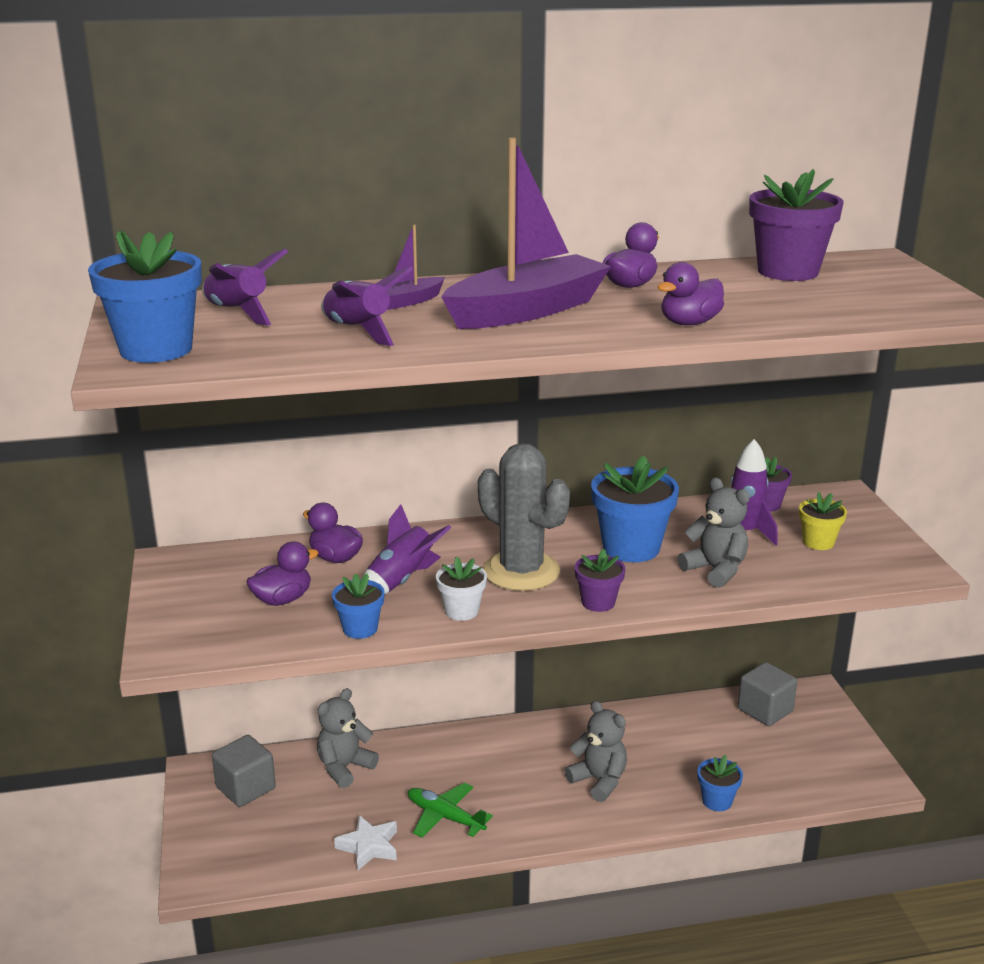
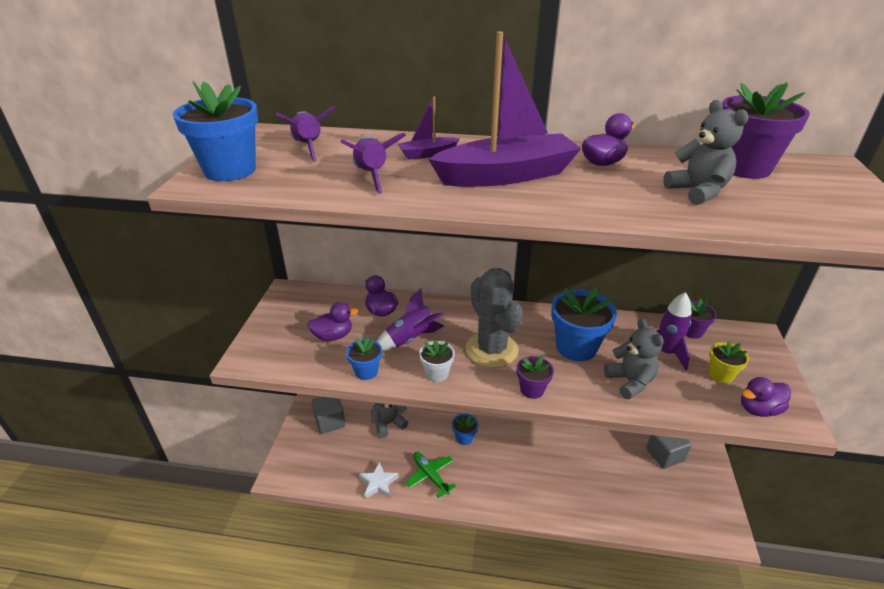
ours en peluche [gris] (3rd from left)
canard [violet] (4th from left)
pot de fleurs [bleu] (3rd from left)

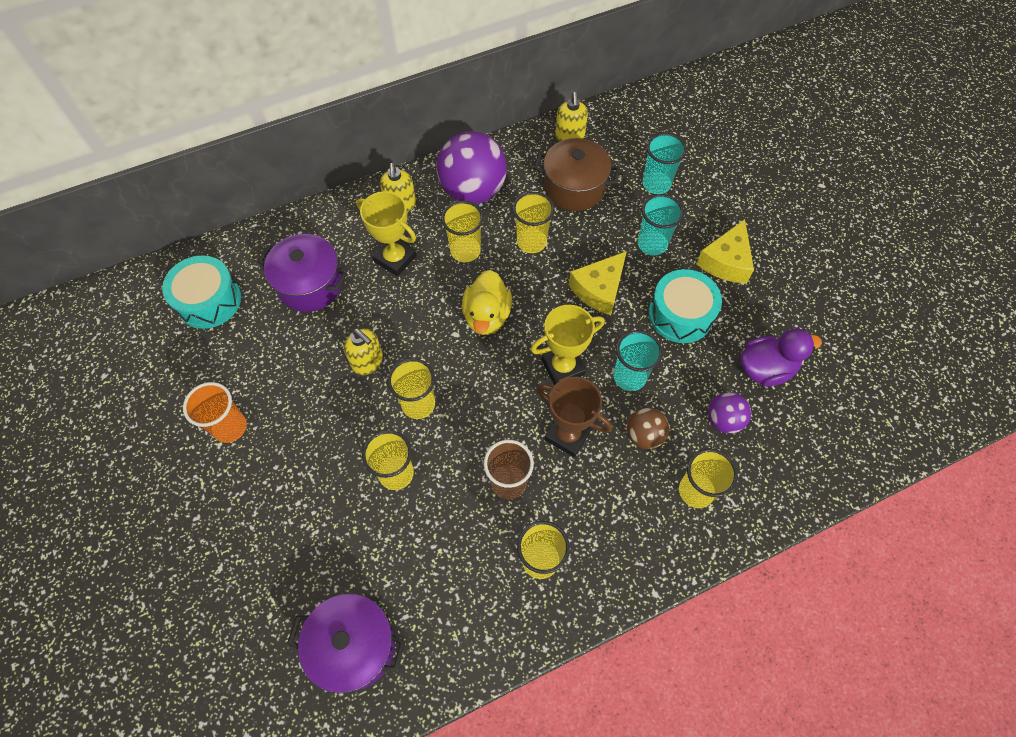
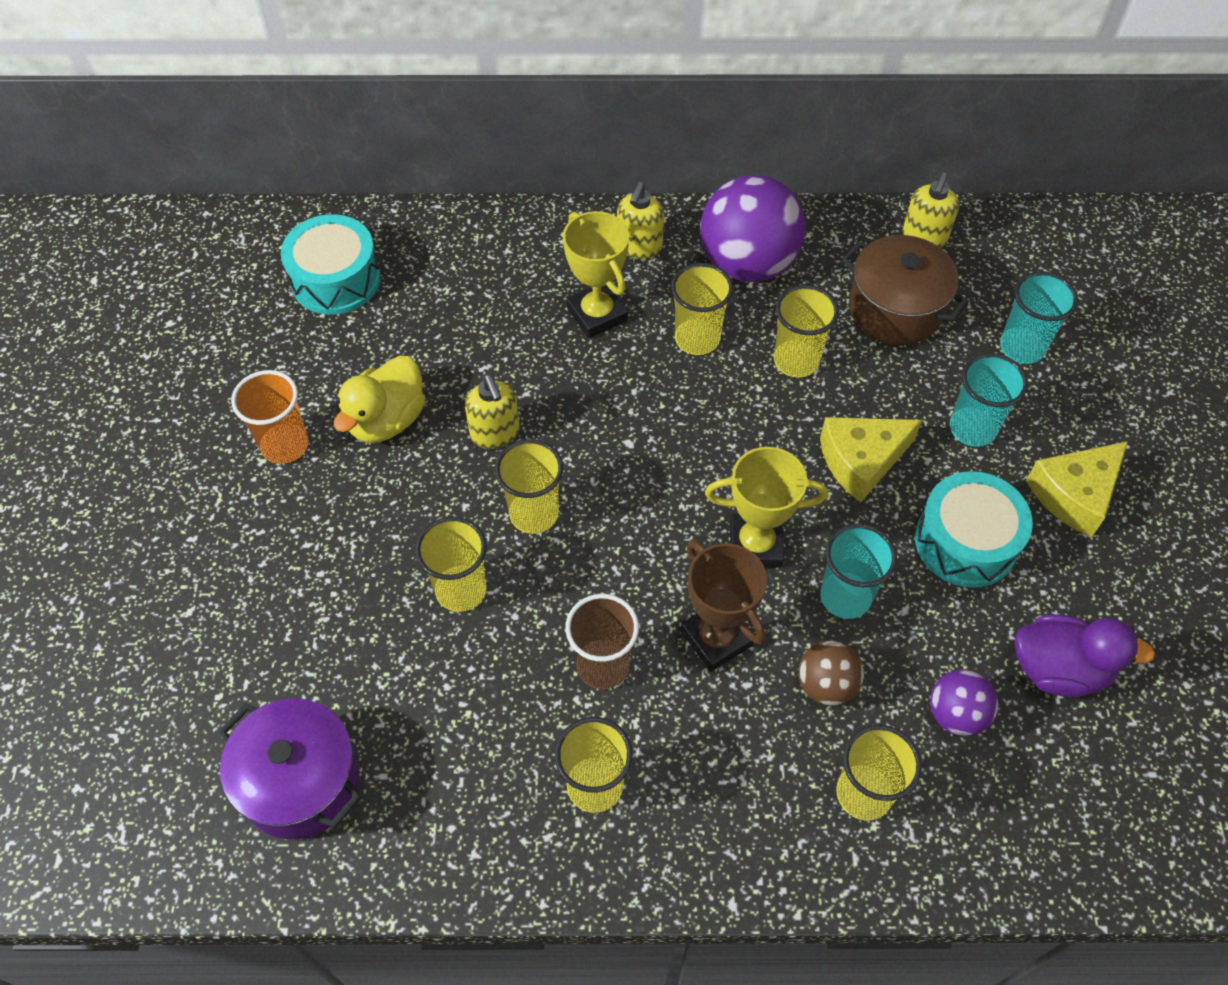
marmite [violet] (1st from left in the first image)
canard [jaune]

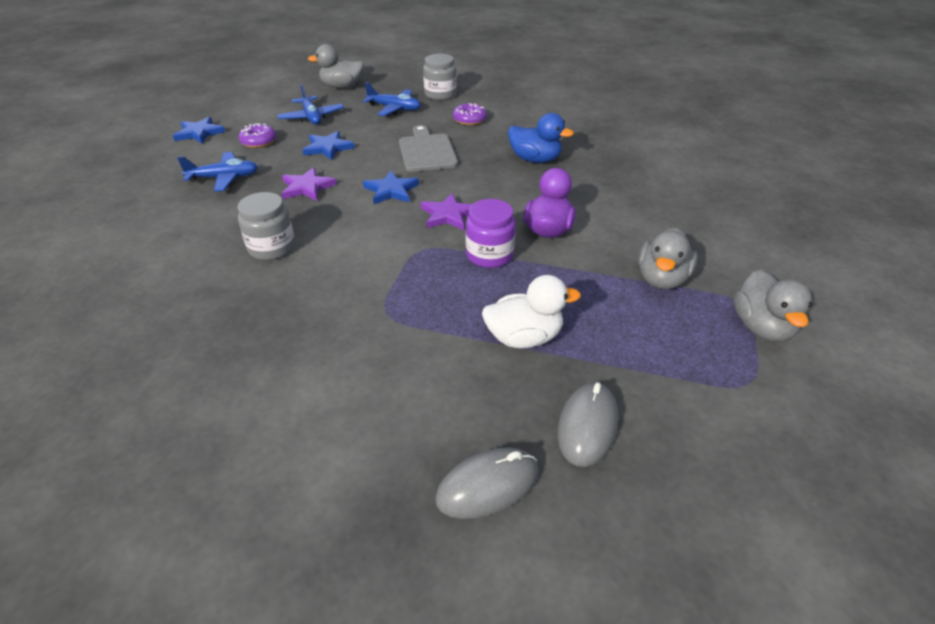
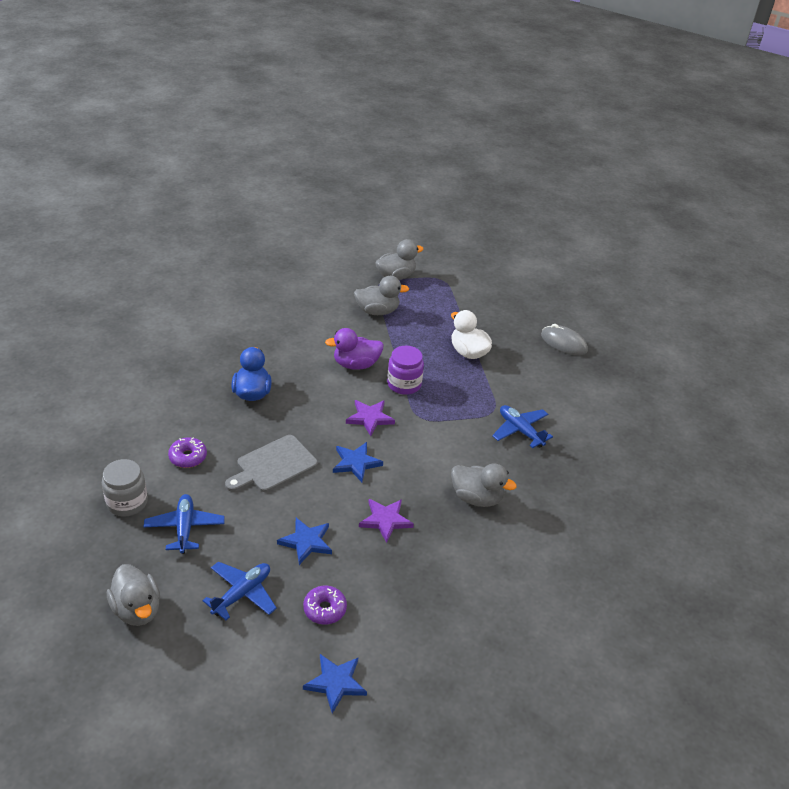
avion [bleu] (3rd from left)
canard [gris] (4th from left)
souris [gris] (2nd from left in the first image)

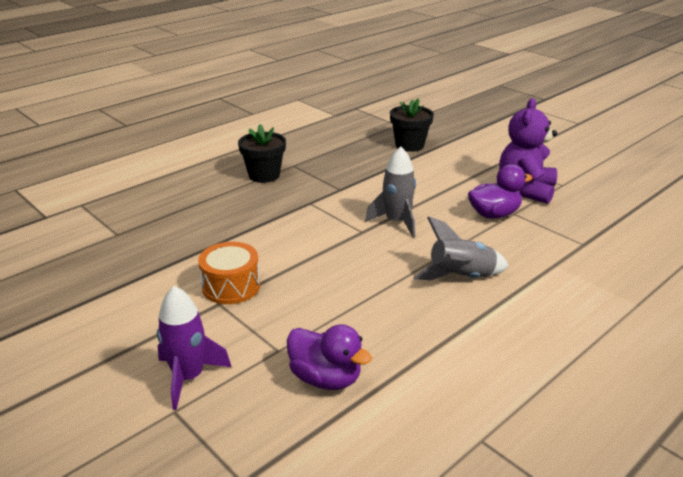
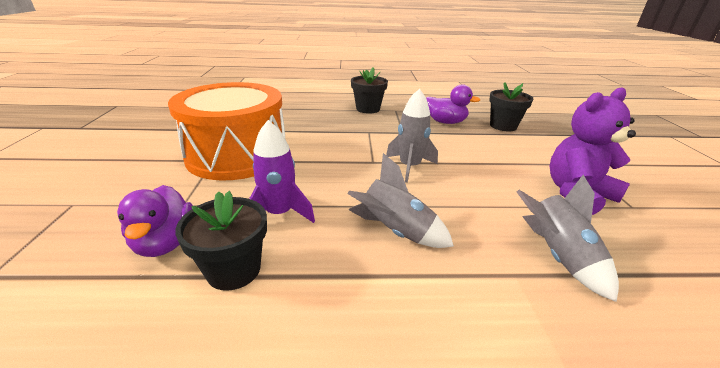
fusée [violet]
tambour [orange]
canard [violet] (2nd from left)
pot de fleurs [noir] (1st from left)
fusée [gris] (3rd from left)

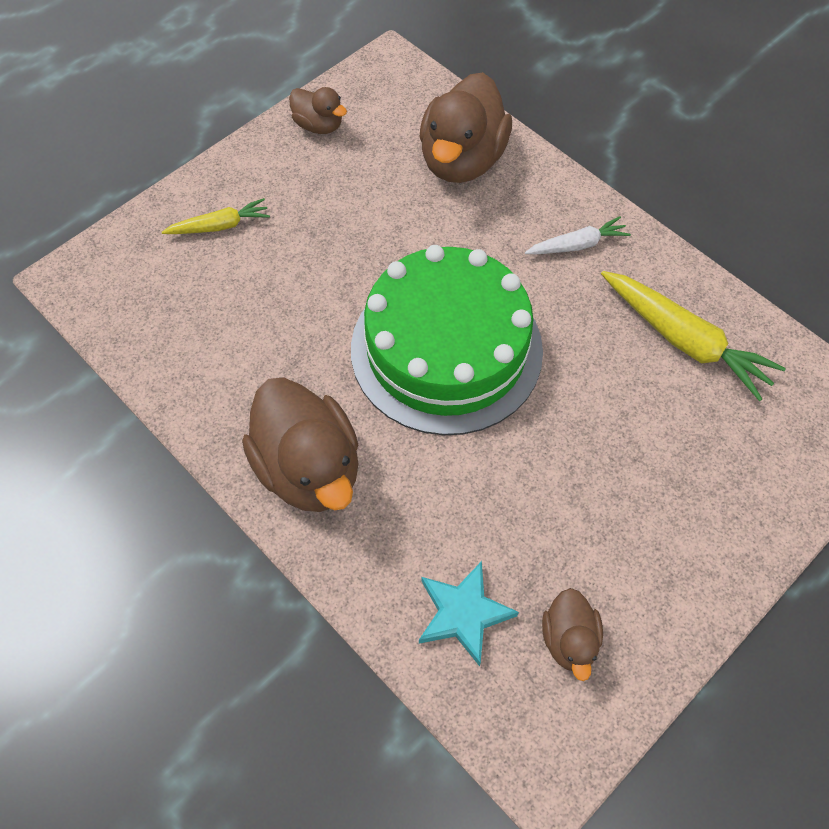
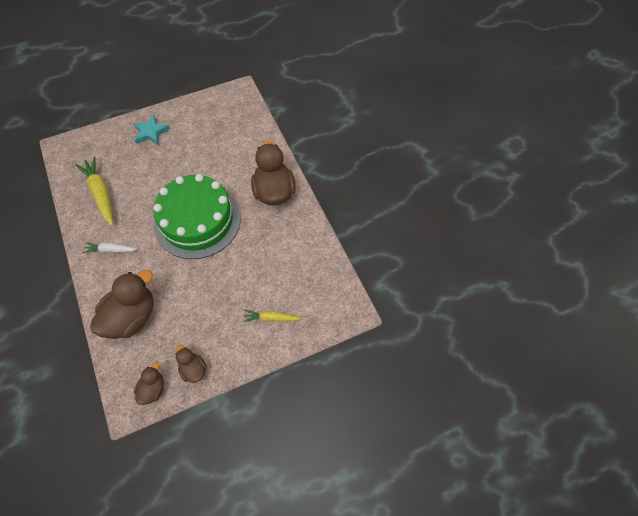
étoile [turquoise]
canard [marron] (2nd from left)

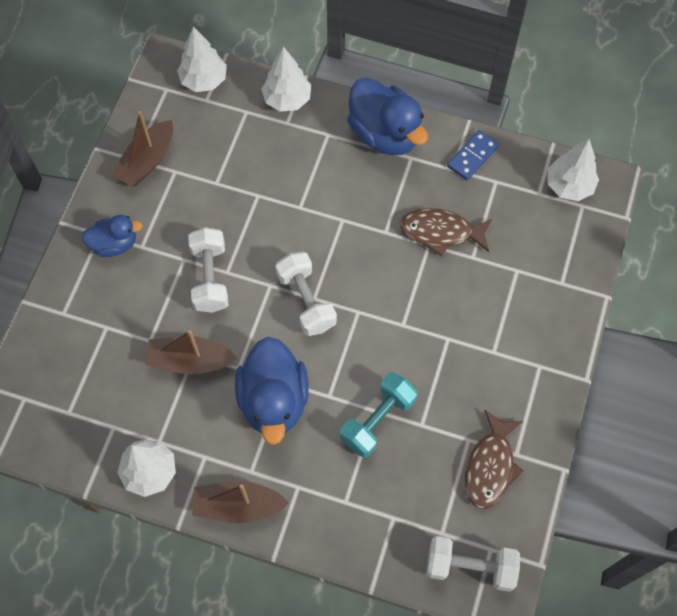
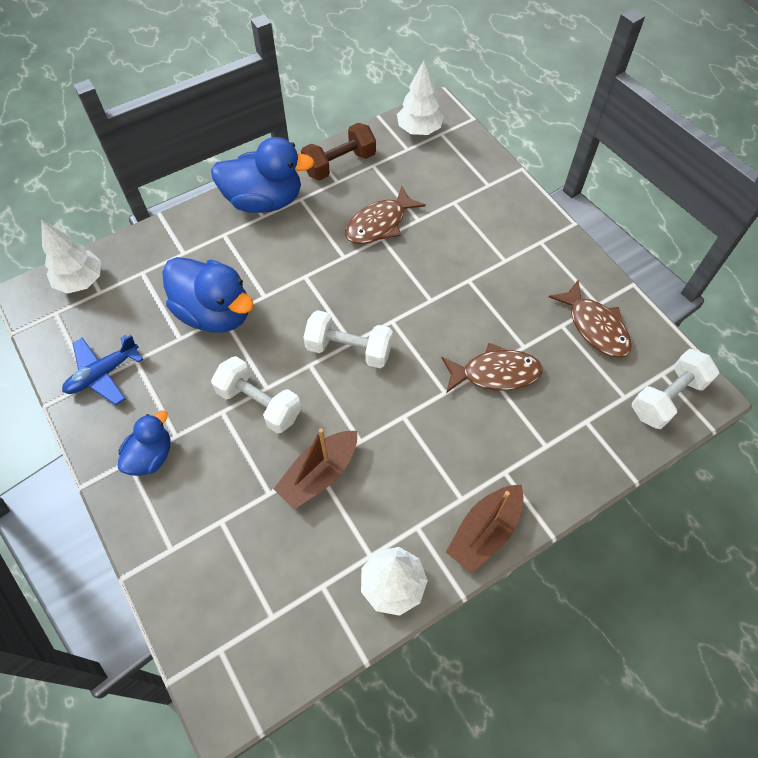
avion [bleu]
canard [bleu] (2nd from left)
arbre [blanc] (3rd from left in the first image)
poisson [marron] (2nd from left)
haltère [marron]

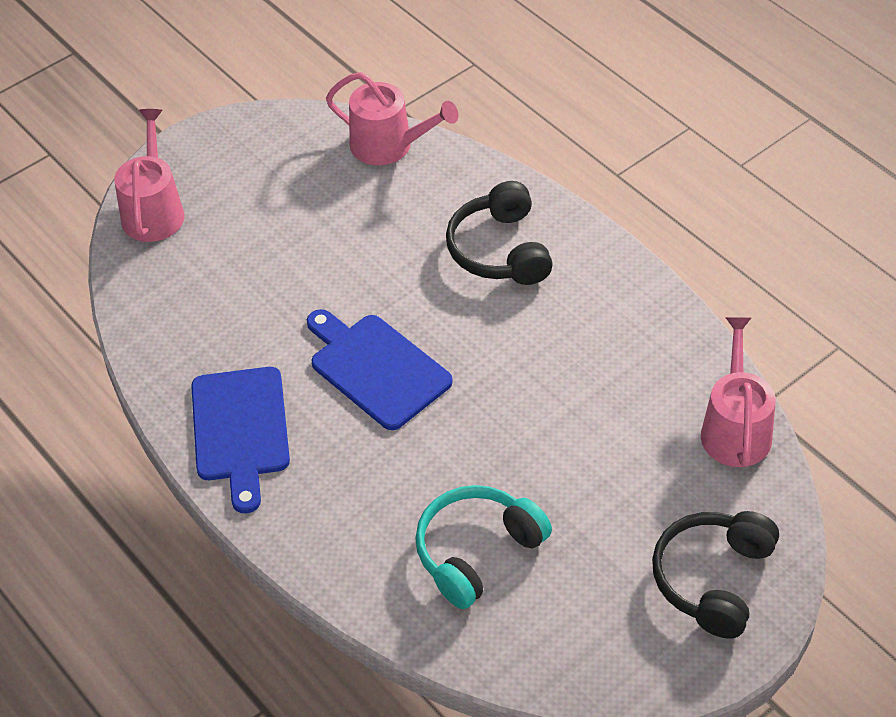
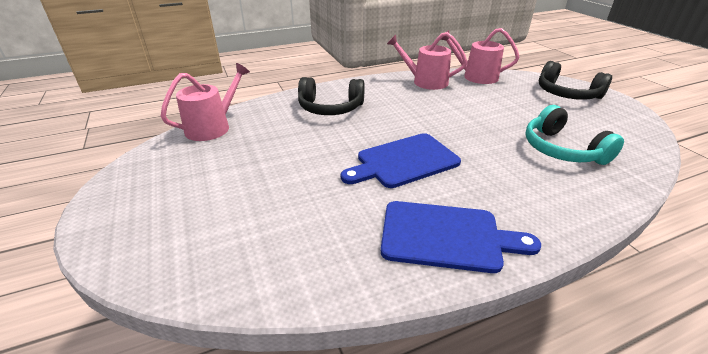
arrosoir [rose] (2nd from left)

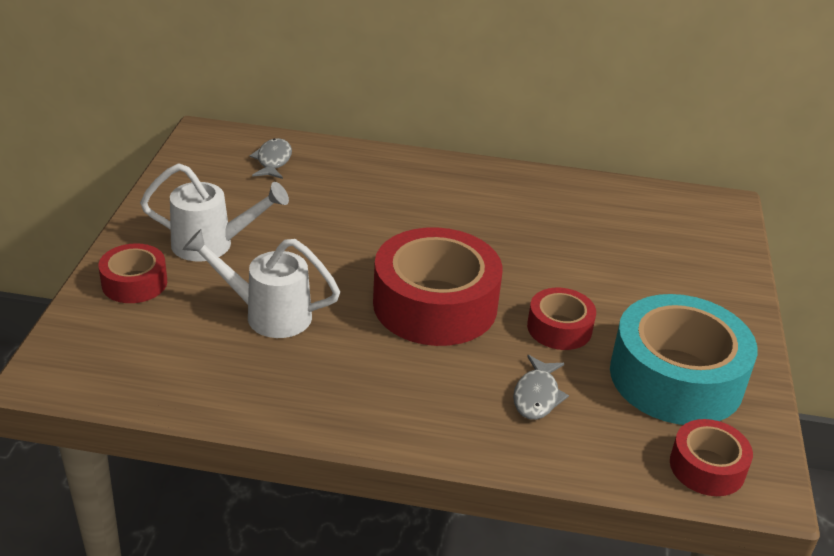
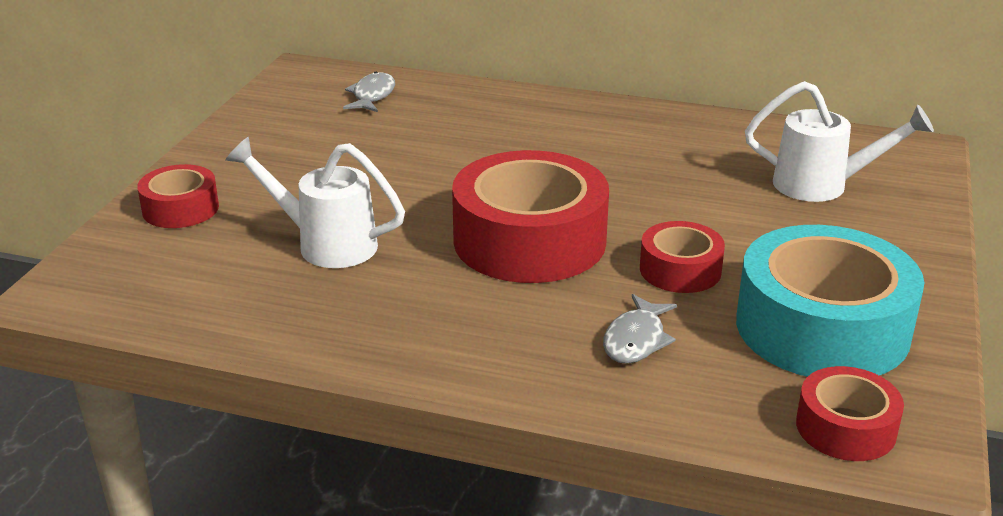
arrosoir [blanc] (2nd from left)

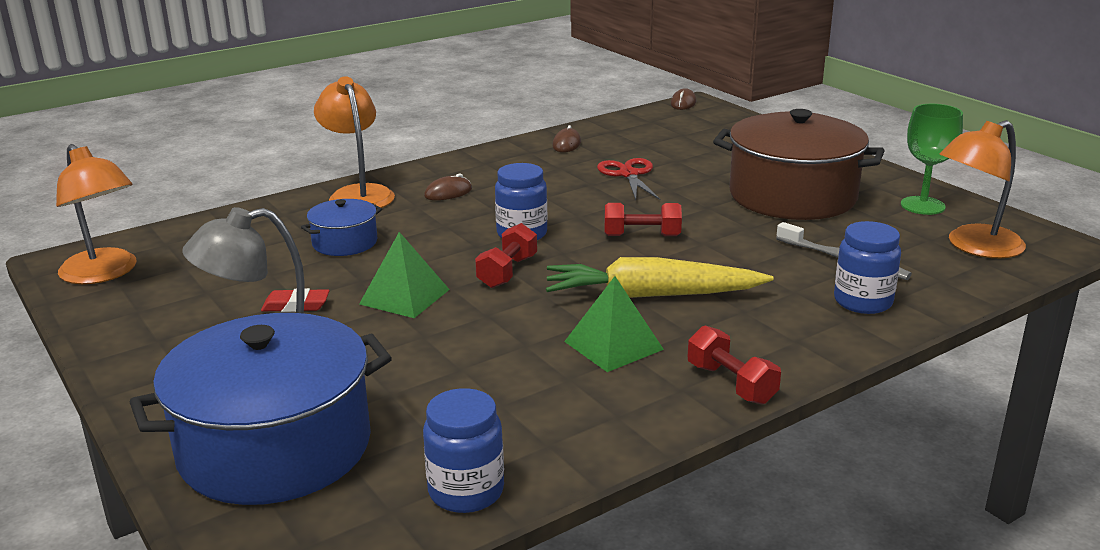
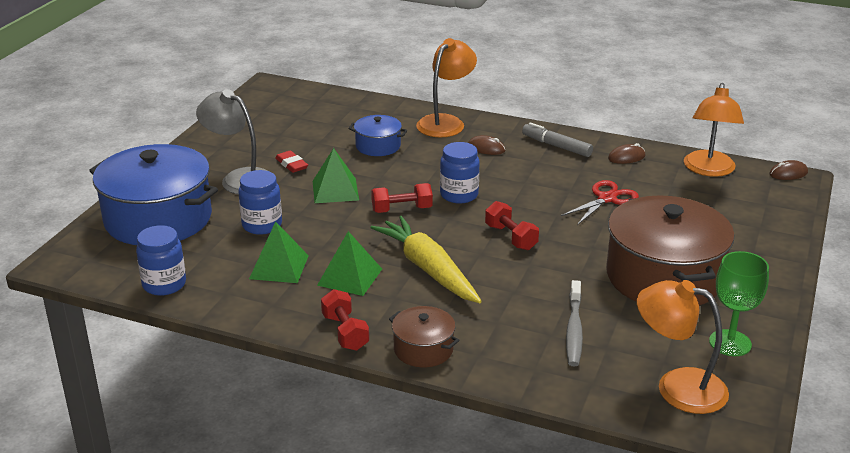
lampe [orange] (3rd from left)
haltère [rouge] (1st from left)
bocal [bleu] (2nd from left)
pyramide [vert] (1st from left)
marmite [marron] (1st from left)
feutre [gris]

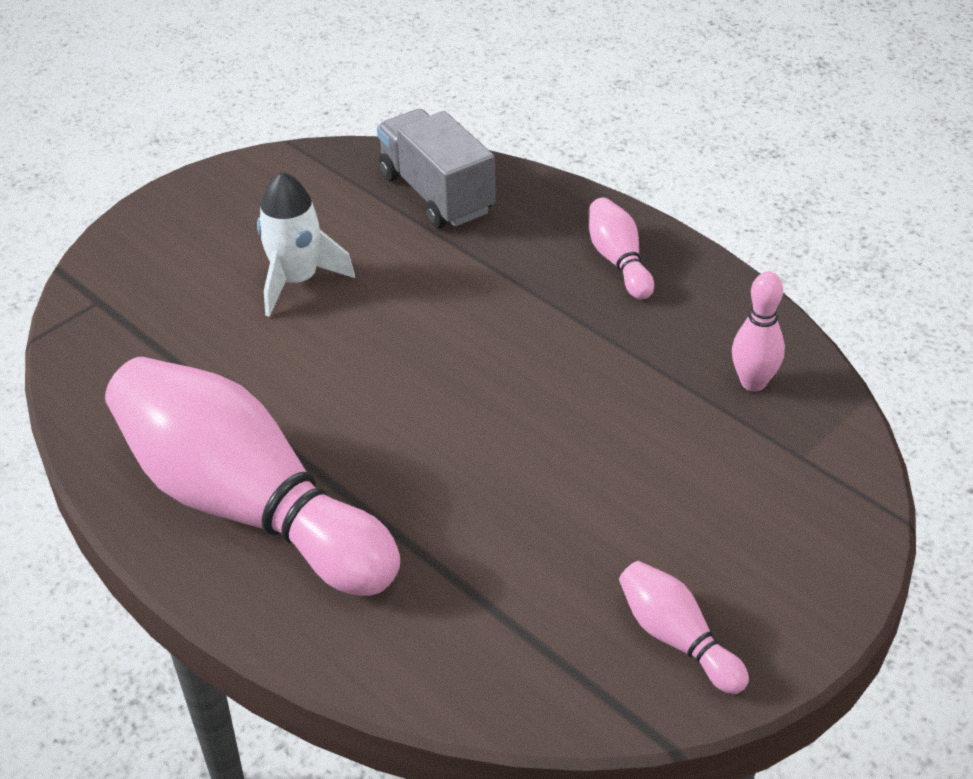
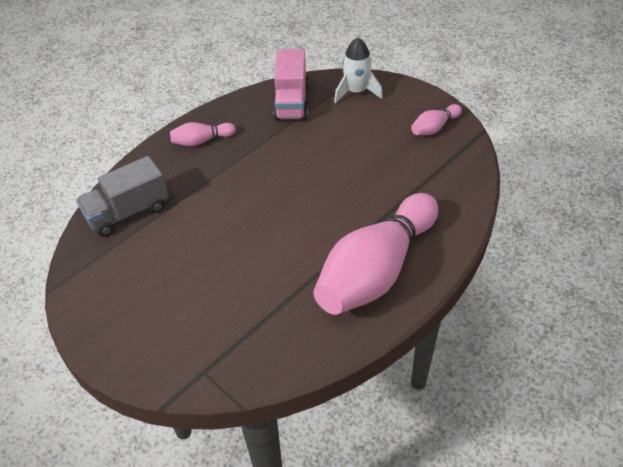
fusée [blanc]
camion [rose]

